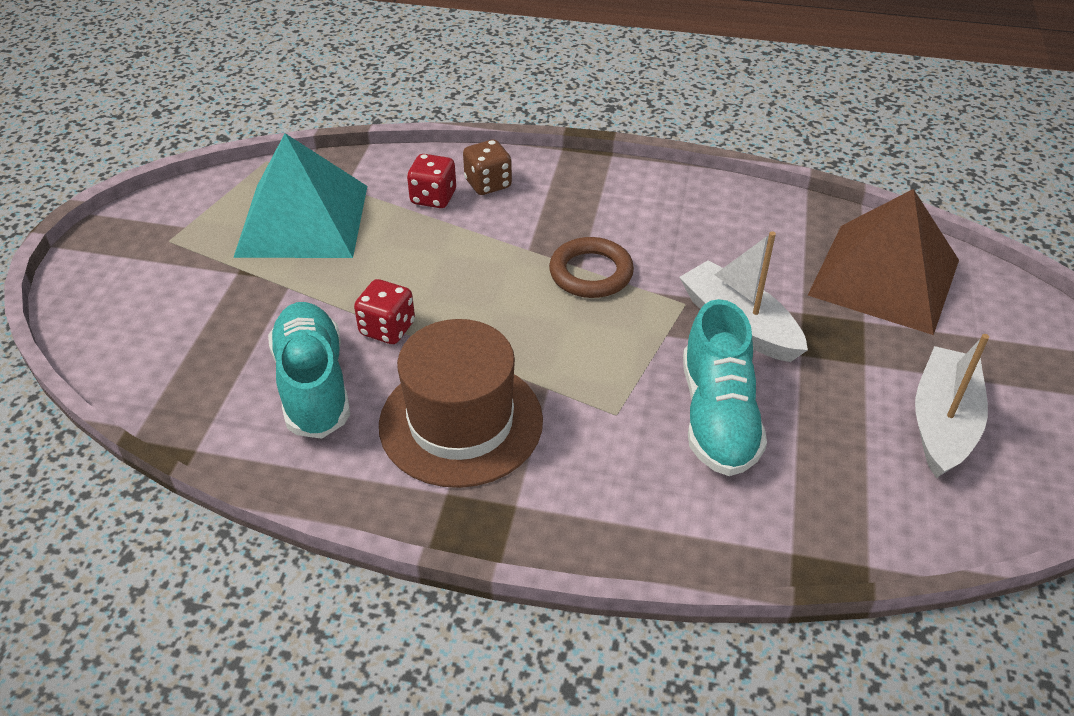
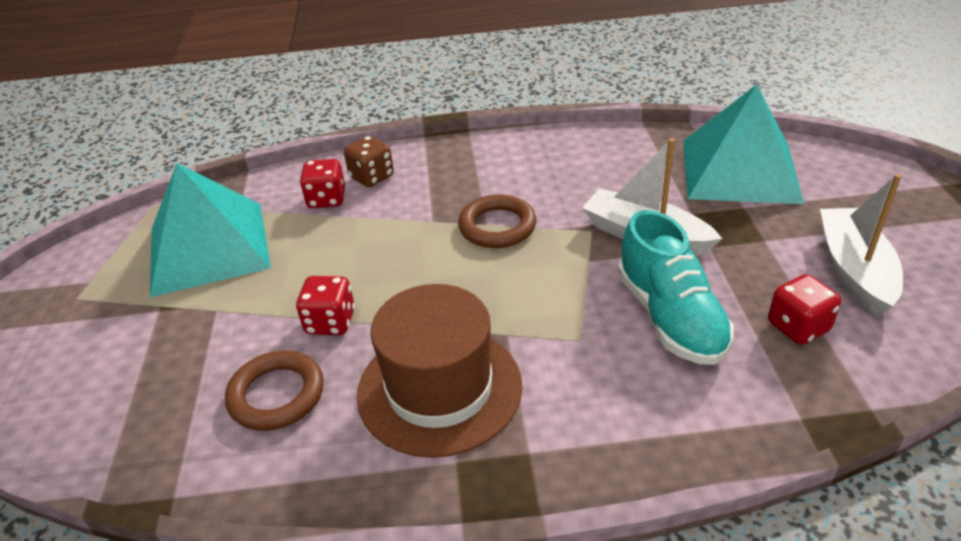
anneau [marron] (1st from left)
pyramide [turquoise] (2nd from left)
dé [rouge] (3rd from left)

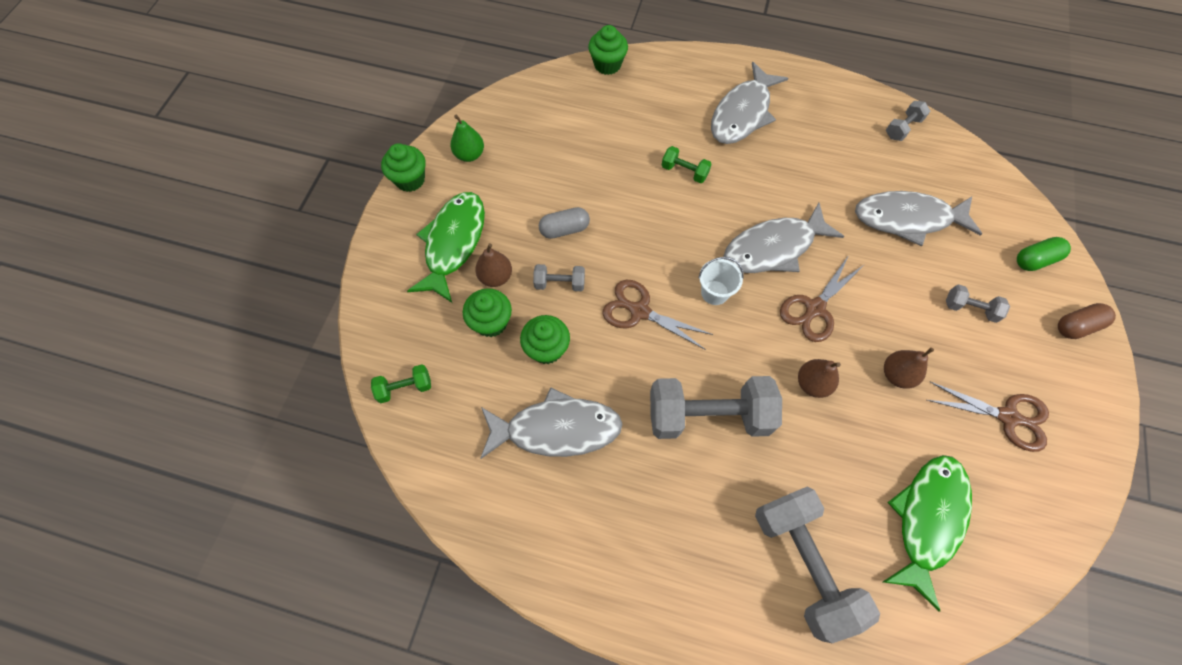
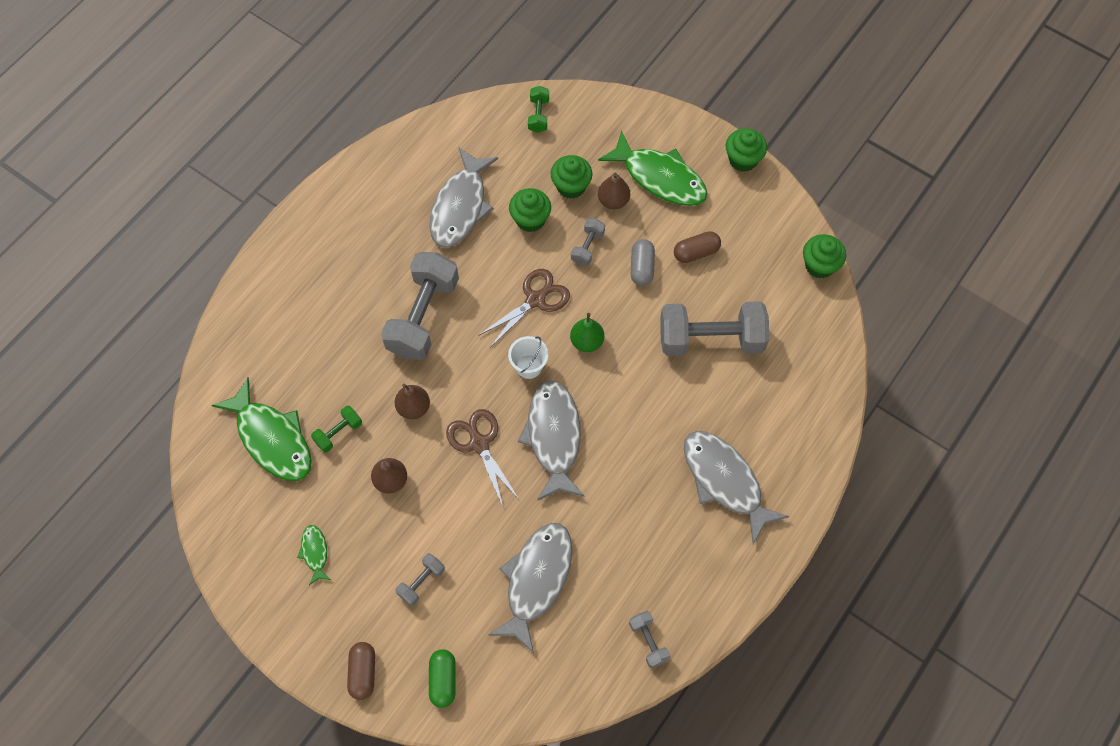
poire [vert]
muffin [vert] (4th from left)
haltère [vert] (1st from left)
haltère [gris] (5th from left)
poisson [vert] (2nd from left)
gélule [marron] (2nd from left)

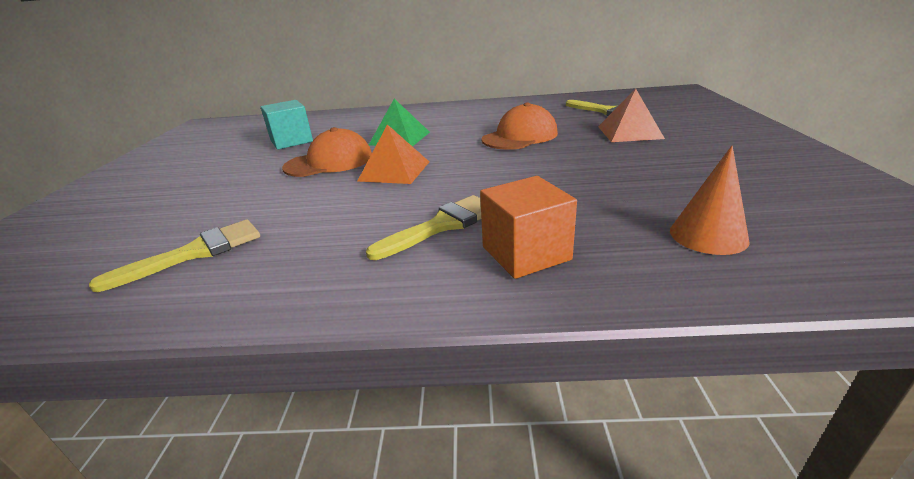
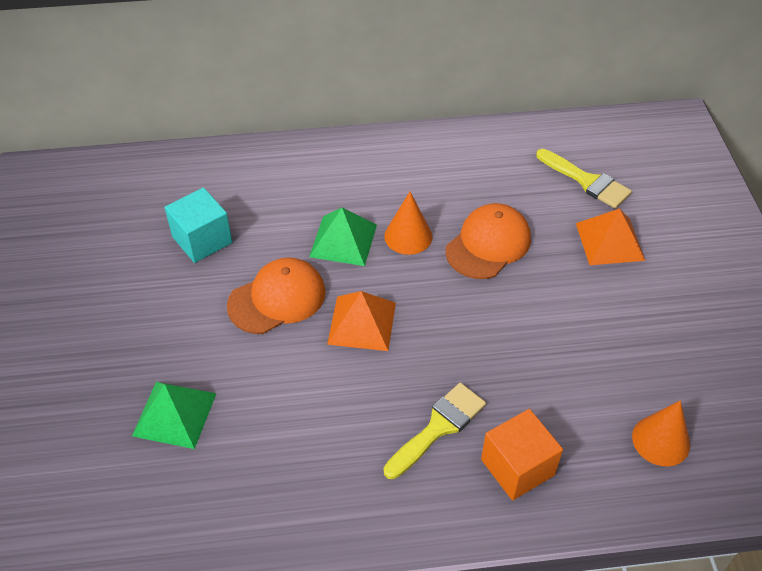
pinceau [jaune] (1st from left in the first image)
pyramide [vert] (1st from left)
cône [orange] (1st from left)

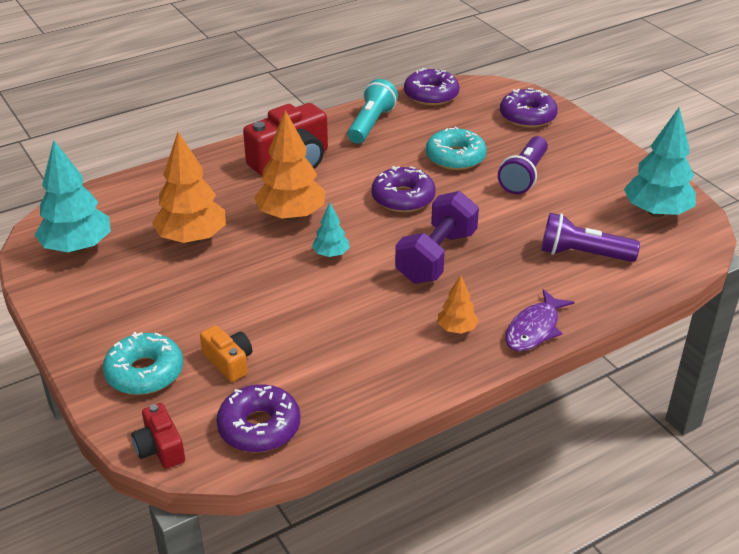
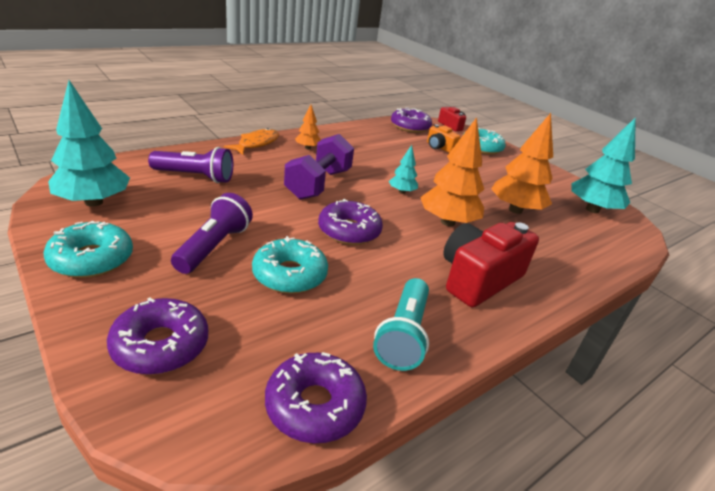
poisson [orange]
beignet [turquoise] (1st from left)

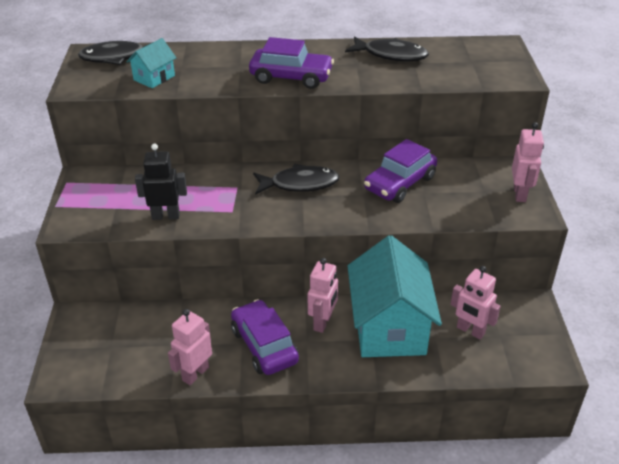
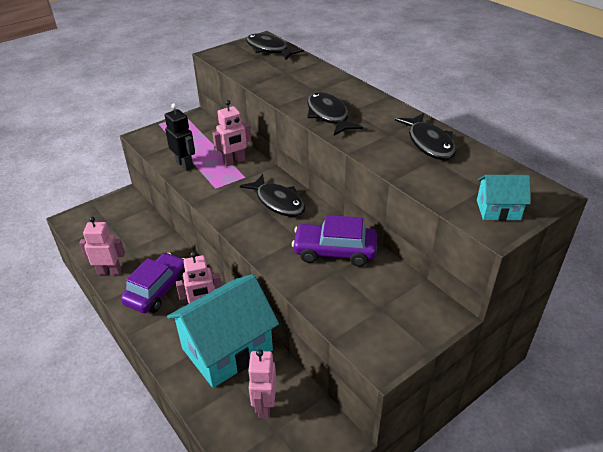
maison [turquoise] (2nd from left)
poisson [noir] (3rd from left)
robot [rose] (3rd from left)

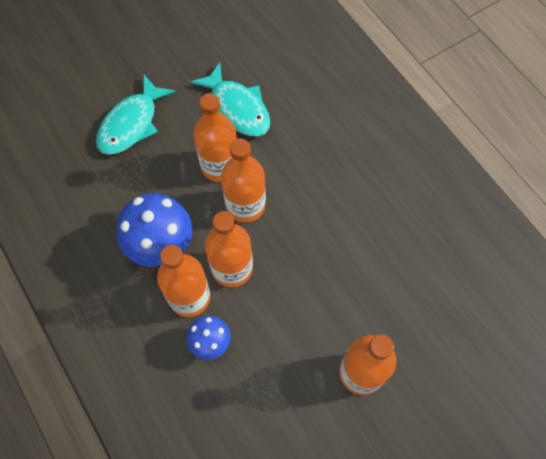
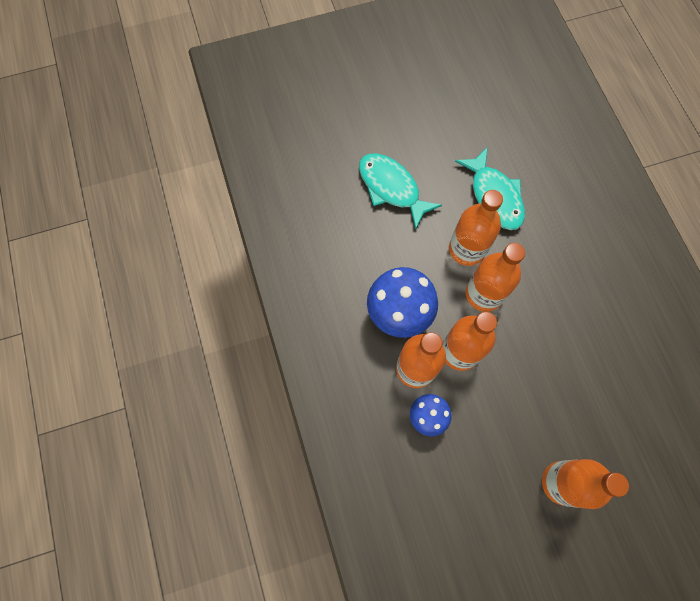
poisson [turquoise] (1st from left)

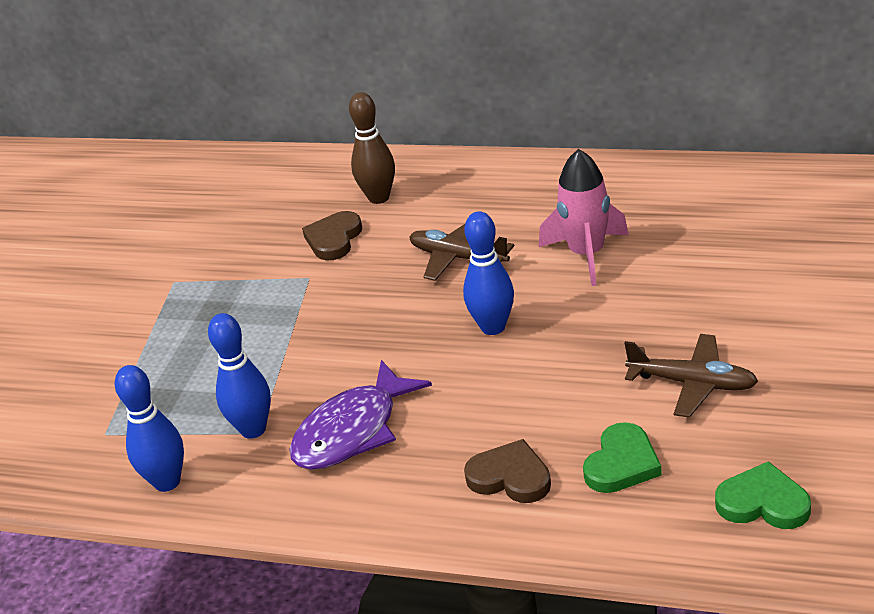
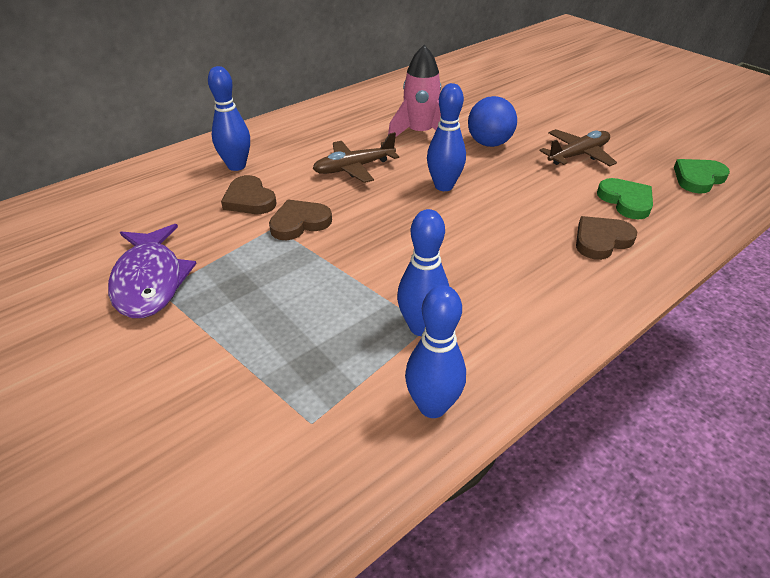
poisson [violet]
quille [bleu] (1st from left)
cœur [marron] (2nd from left)
balle [bleu]

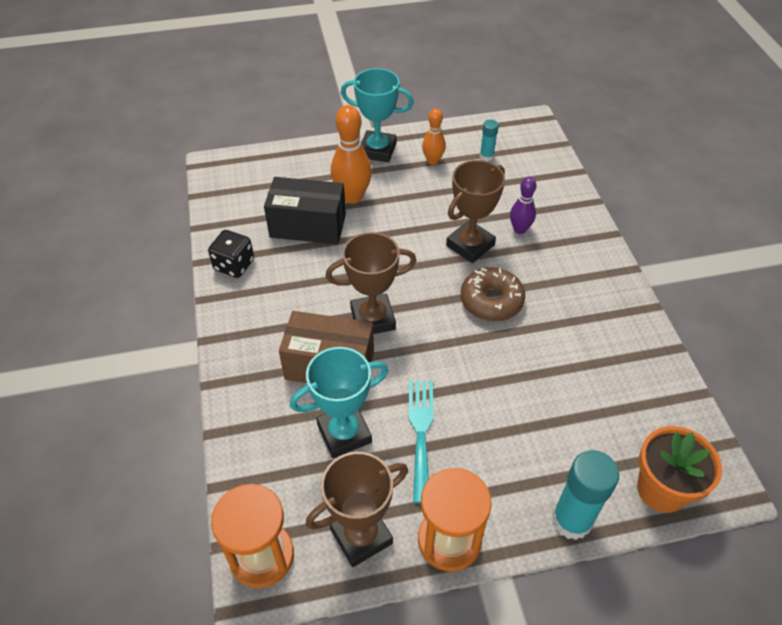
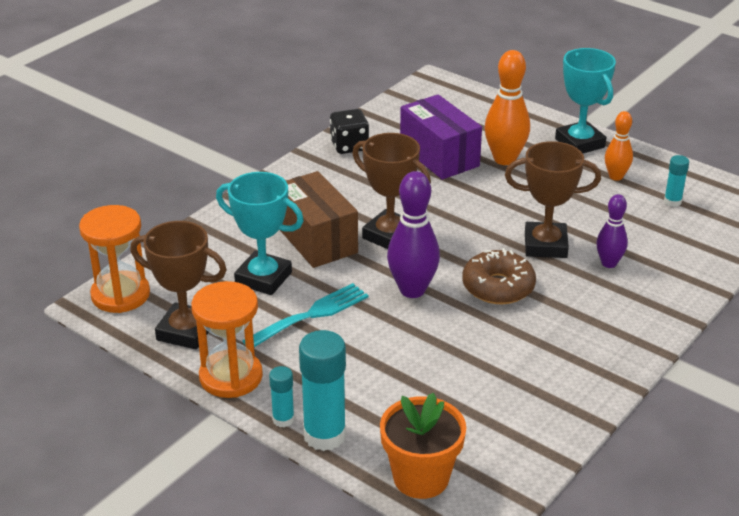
boîte [violet]
bâton de colle [turquoise] (1st from left)
quille [violet] (1st from left)

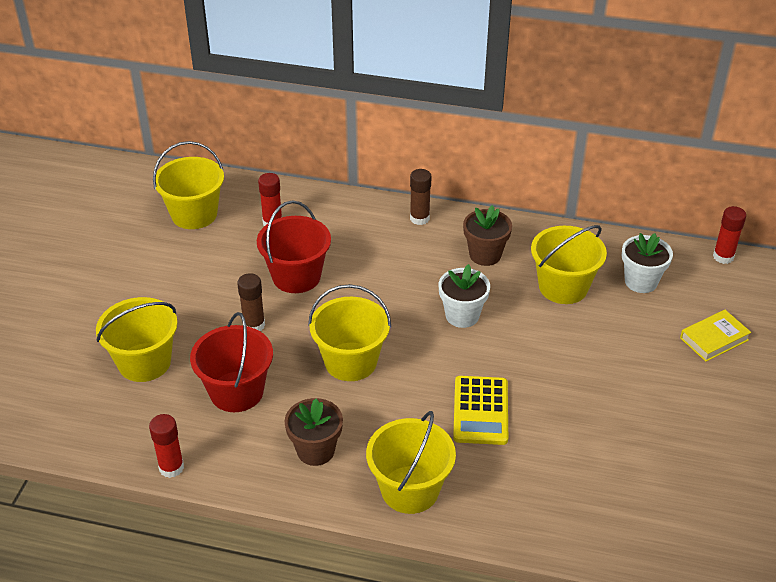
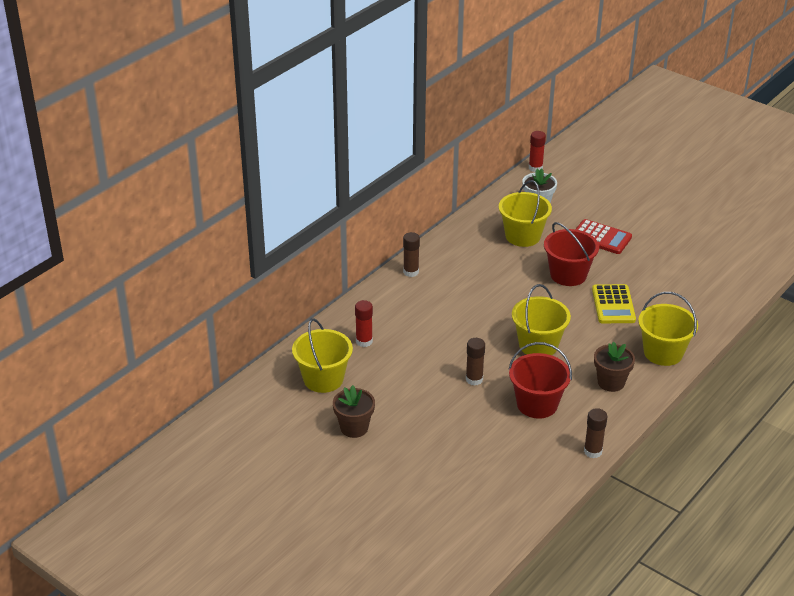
seau [jaune] (1st from left in the first image)
bâton de colle [marron] (3rd from left)
seau [rouge] (2nd from left)
pot de fleurs [blanc] (1st from left in the first image)
calculatrice [jaune]
pot de fleurs [marron] (1st from left)
livre [jaune]
calculatrice [rouge]

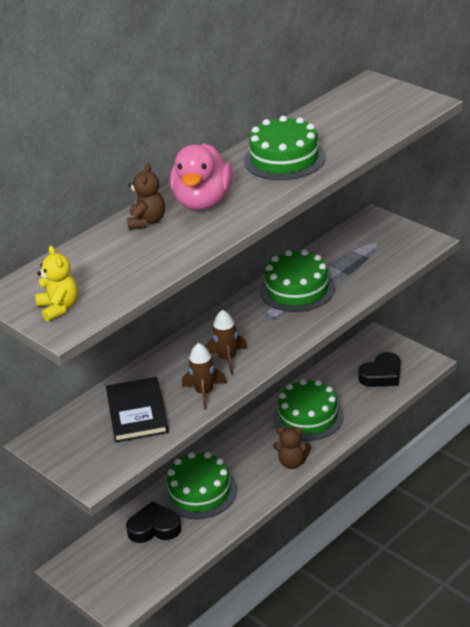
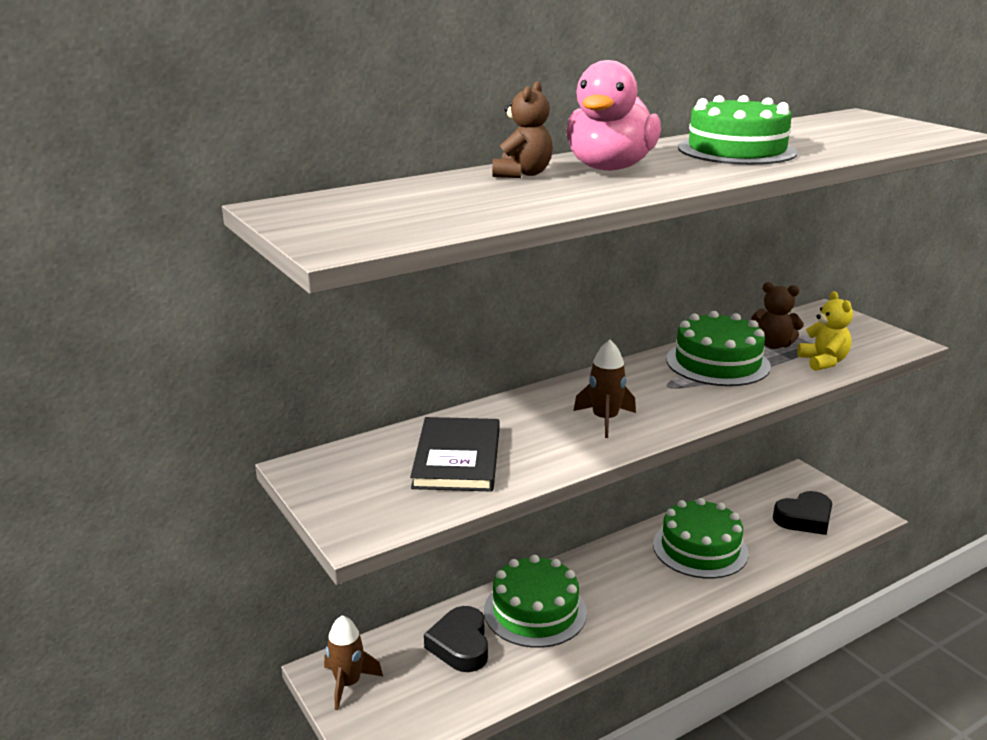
ours en peluche [jaune]
cœur [noir] (1st from left)
fusée [marron] (1st from left)
ours en peluche [marron] (2nd from left)

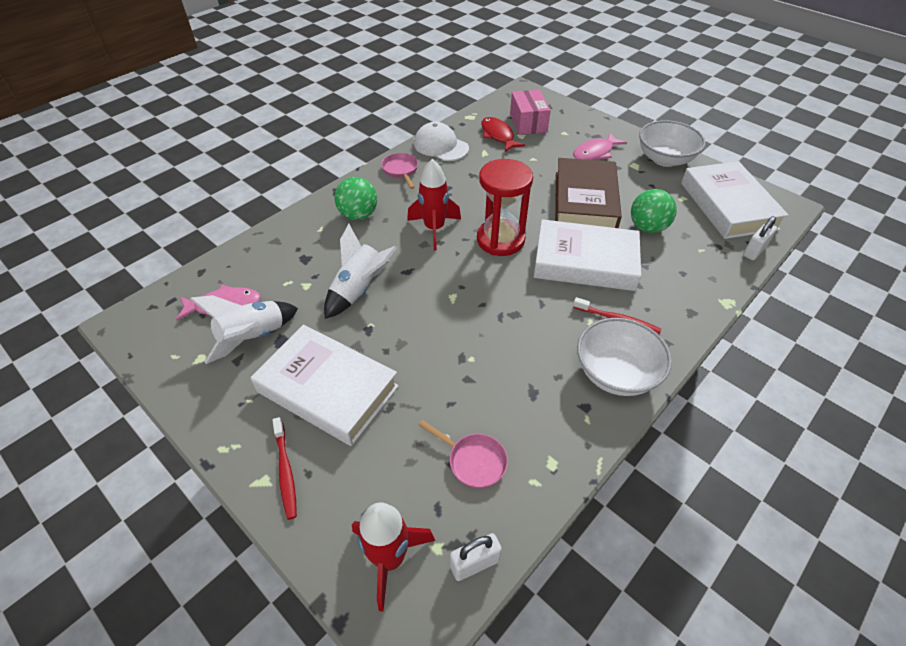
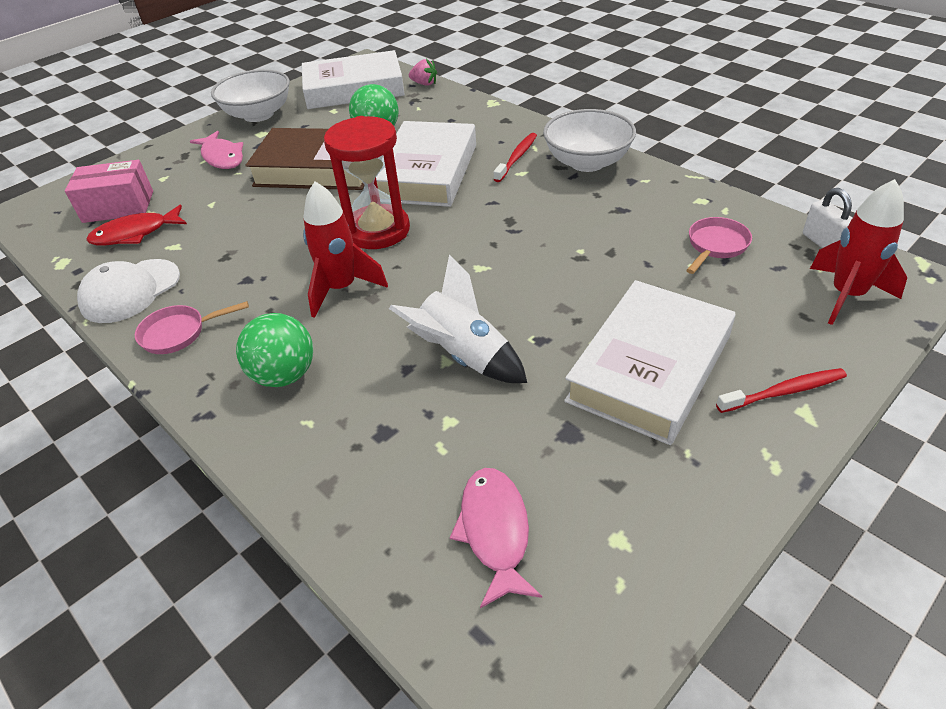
fusée [blanc] (1st from left in the first image)
fraise [rose]

